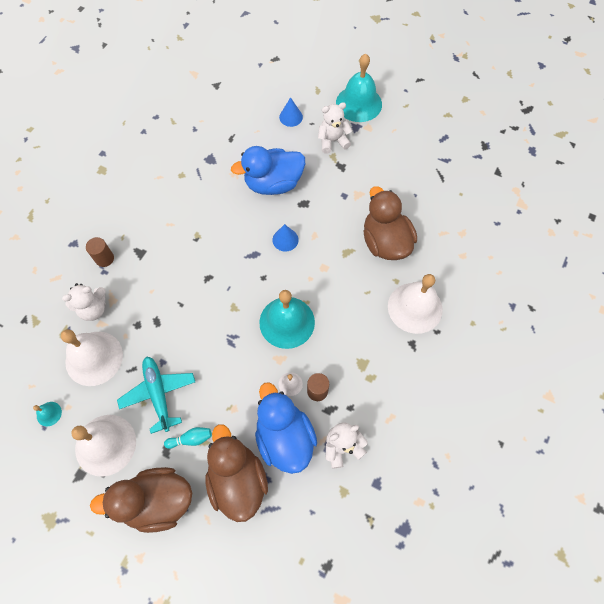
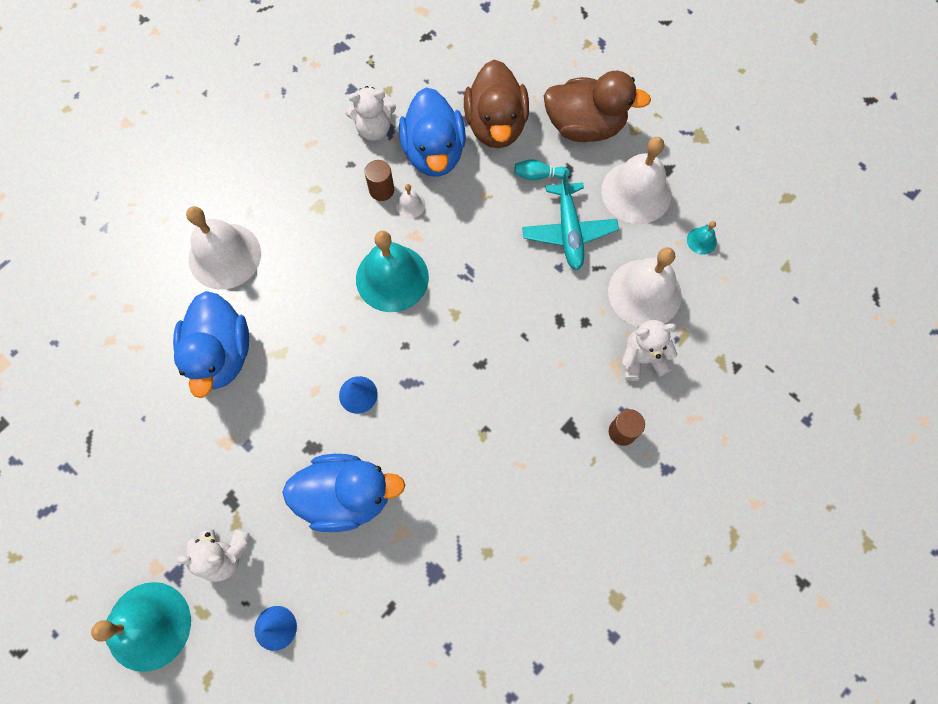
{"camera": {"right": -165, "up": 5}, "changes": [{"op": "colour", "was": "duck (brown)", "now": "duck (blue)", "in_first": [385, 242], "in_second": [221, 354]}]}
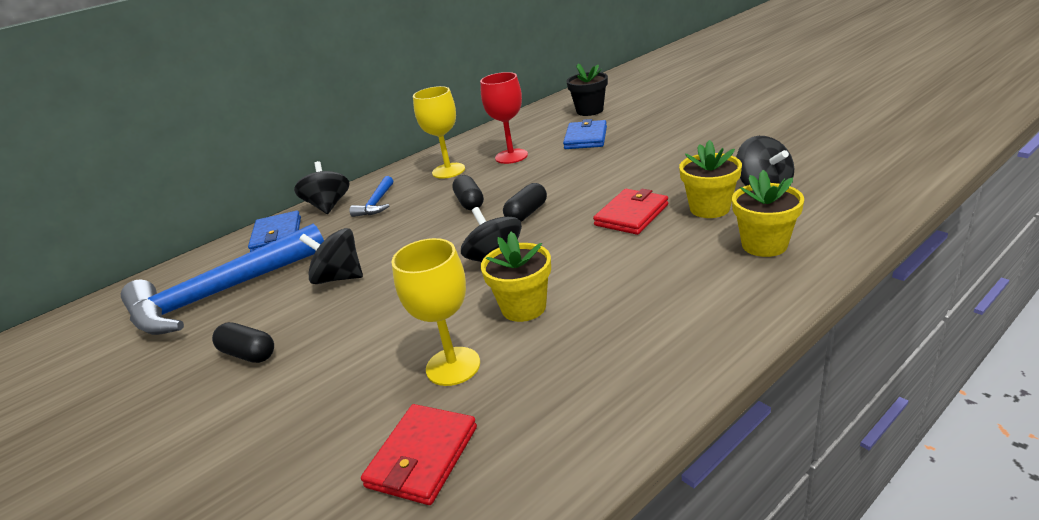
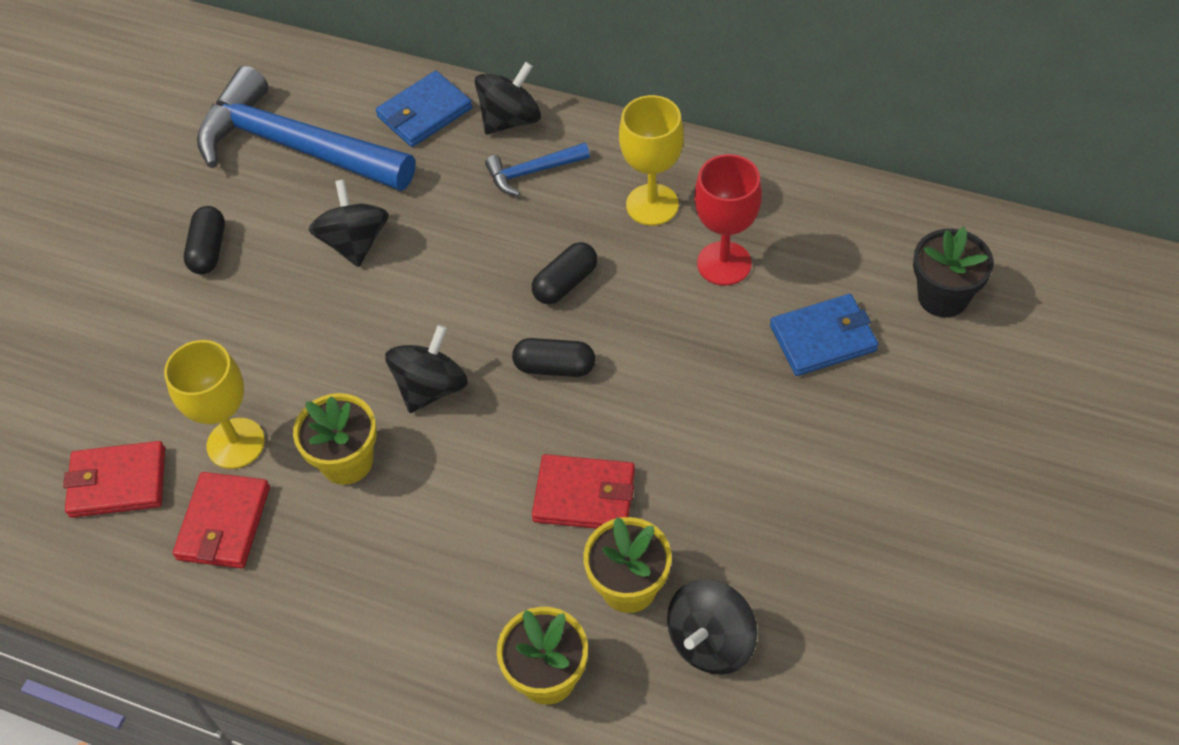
{"camera": {"right": 60, "up": 25}, "changes": [{"op": "appeared", "now": "wallet (red)", "in_second": [223, 523]}]}
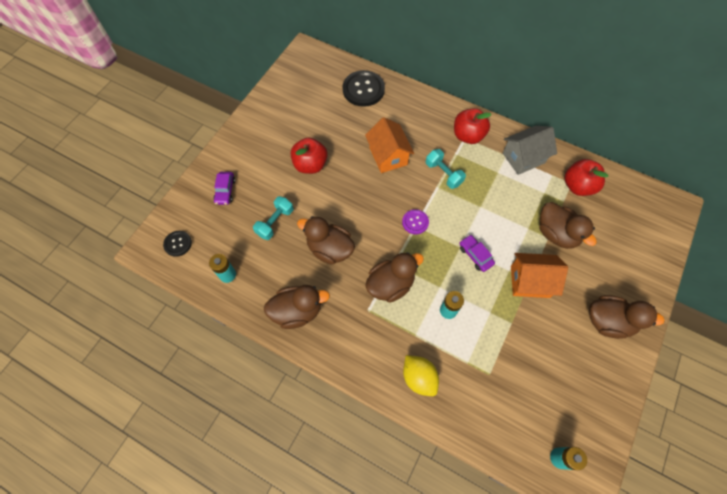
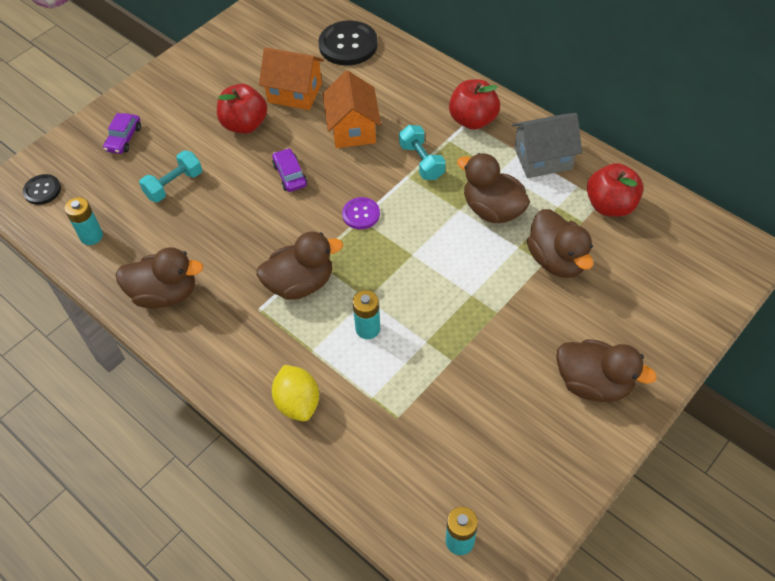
{"camera": {"right": 15, "up": -10}, "changes": [{"op": "relocated", "was": "house (orange)", "in_first": [530, 281], "in_second": [295, 93]}, {"op": "relocated", "was": "car (purple)", "in_first": [475, 255], "in_second": [290, 175]}, {"op": "relocated", "was": "duck (brown)", "in_first": [330, 249], "in_second": [492, 210]}]}
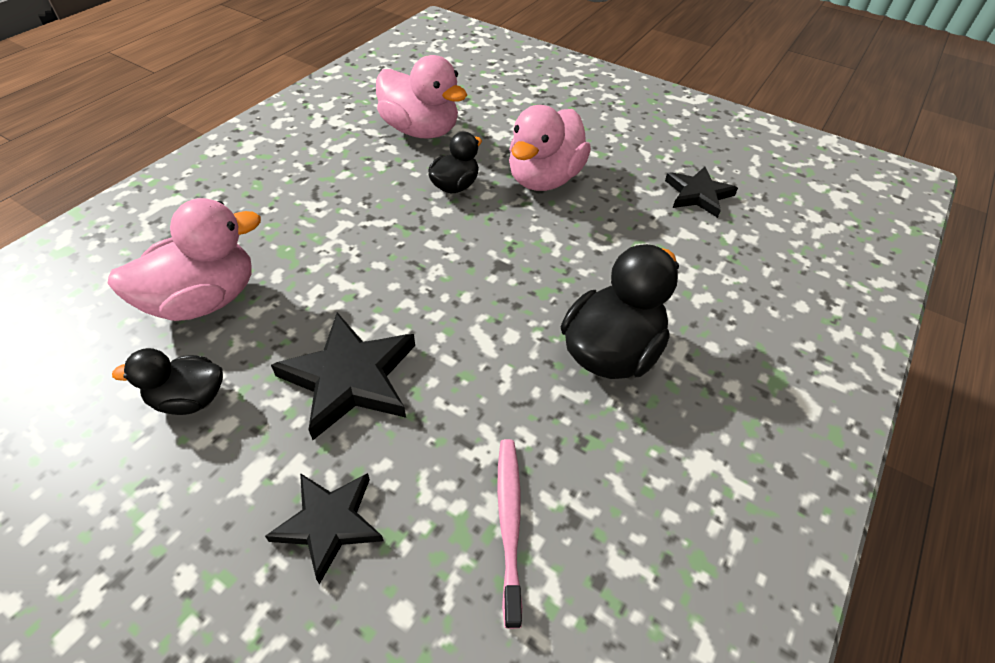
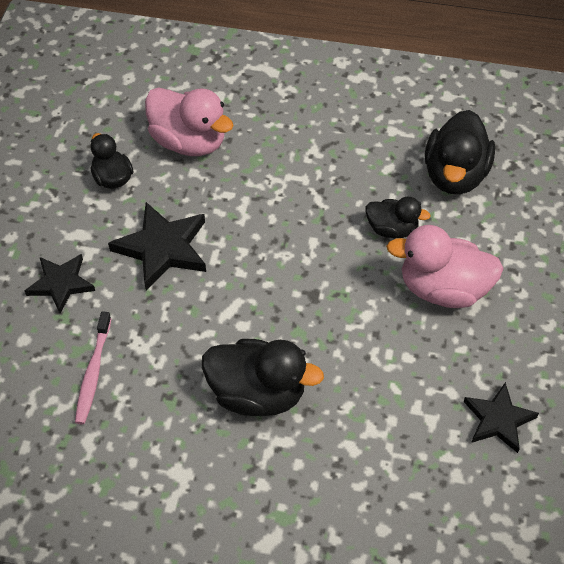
{"camera": {"right": 70, "up": 5}, "changes": [{"op": "spun", "was": "toothbrush (pink)", "in_first": [509, 523], "in_second": [93, 372], "clockwise": 120}, {"op": "colour", "was": "duck (pink)", "now": "duck (black)", "in_first": [421, 130], "in_second": [455, 175]}]}
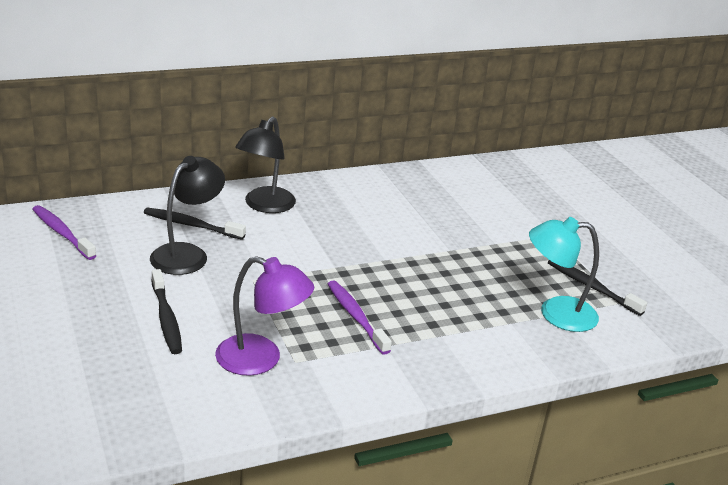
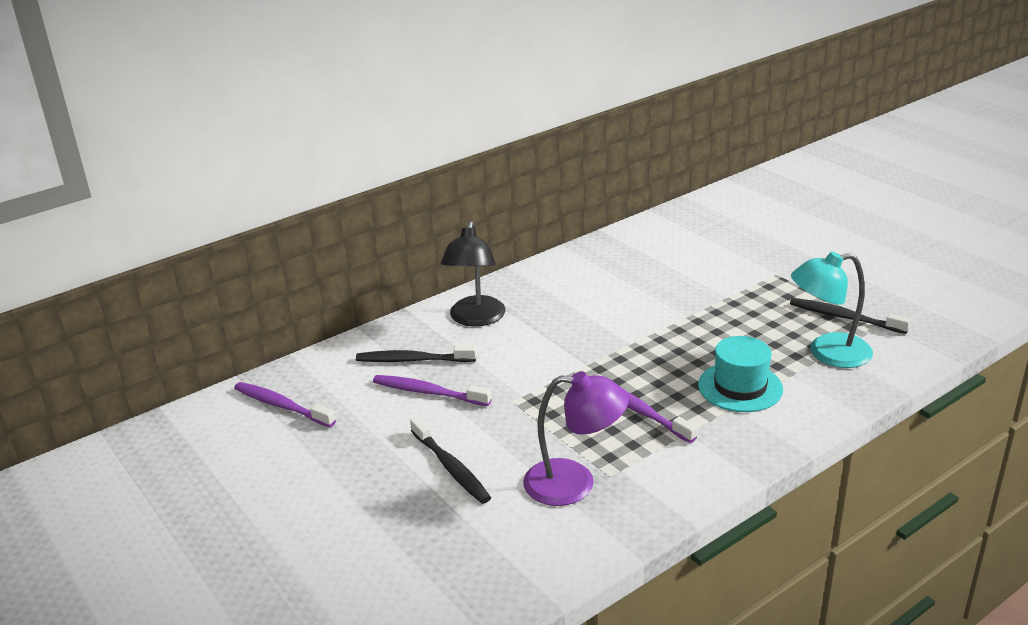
{"camera": {"right": -10, "up": 0}, "changes": [{"op": "exchanged", "was": "lamp (black)", "now": "toothbrush (purple)", "in_first": [187, 254], "in_second": [428, 392]}, {"op": "appeared", "now": "hat (turquoise)", "in_second": [740, 387]}]}
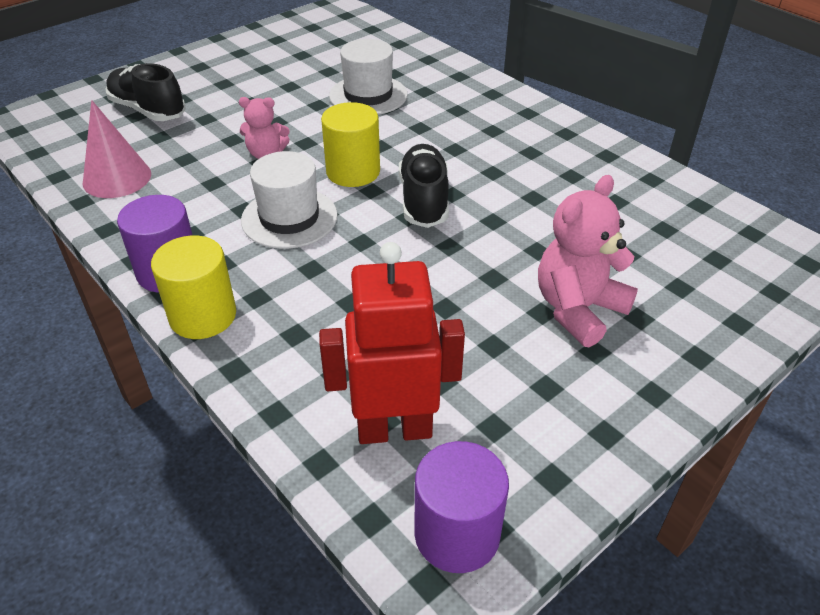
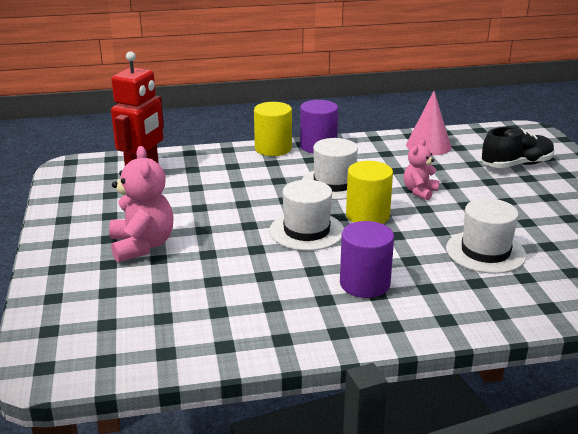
{"camera": {"right": 120, "up": -15}, "changes": [{"op": "exchanged", "was": "shoe (black)", "now": "hat (white)", "in_first": [424, 200], "in_second": [306, 231]}, {"op": "relocated", "was": "cylinder (purple)", "in_first": [457, 534], "in_second": [364, 284]}]}
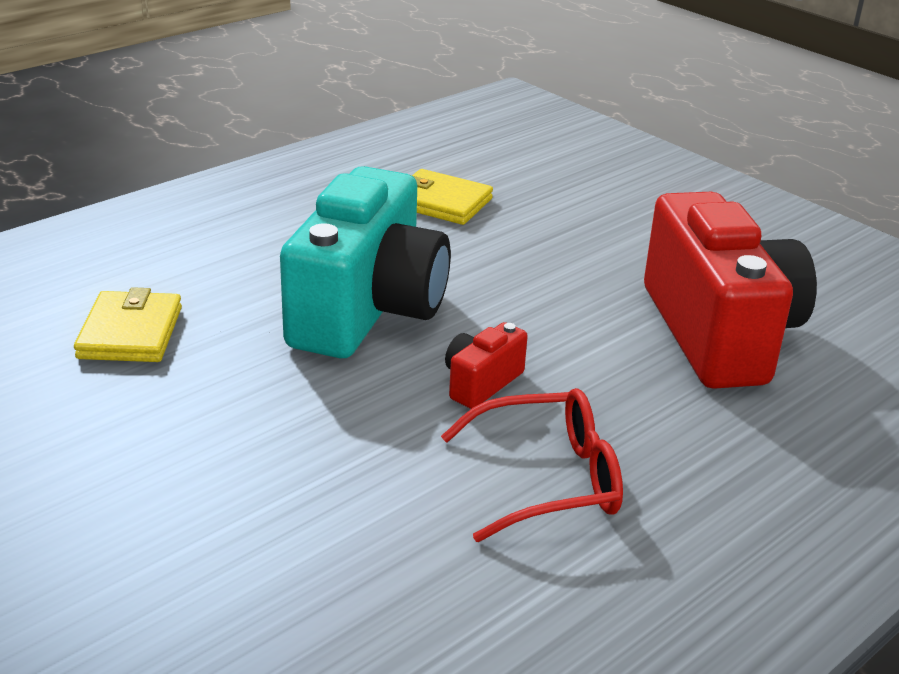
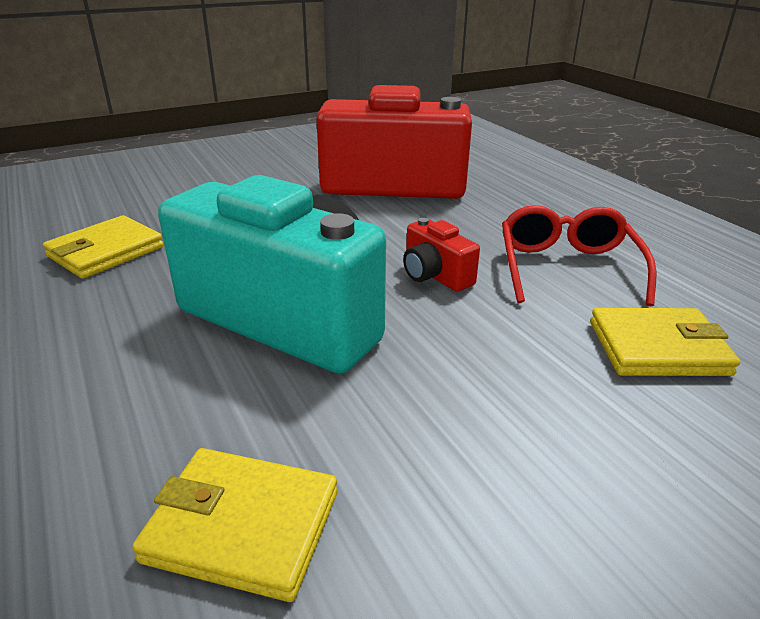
{"camera": {"right": -75, "up": 0}, "changes": [{"op": "appeared", "now": "wallet (yellow)", "in_second": [658, 348]}]}
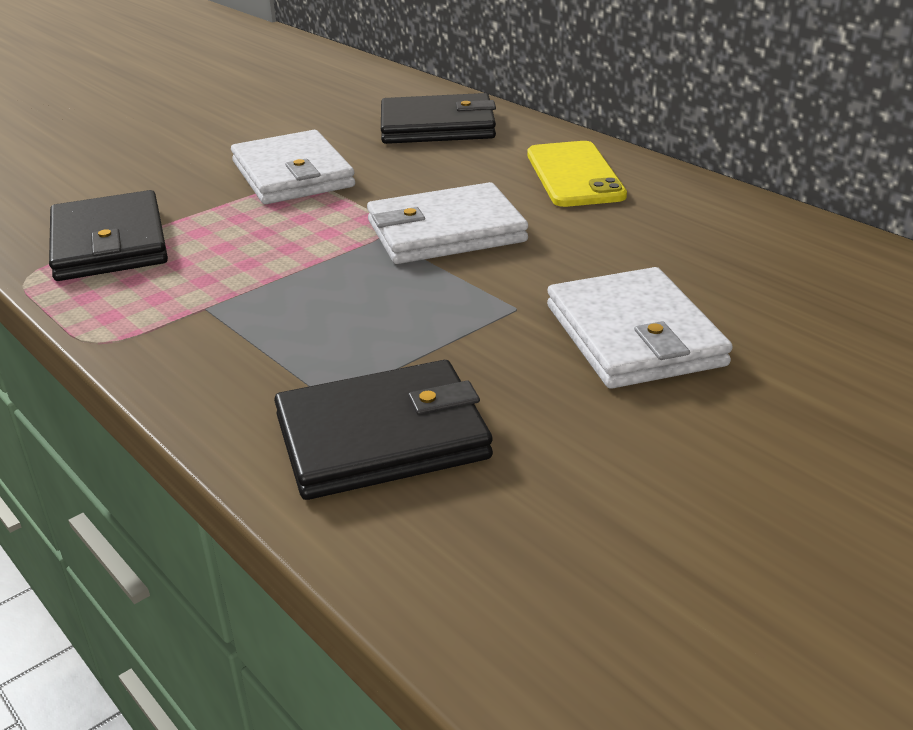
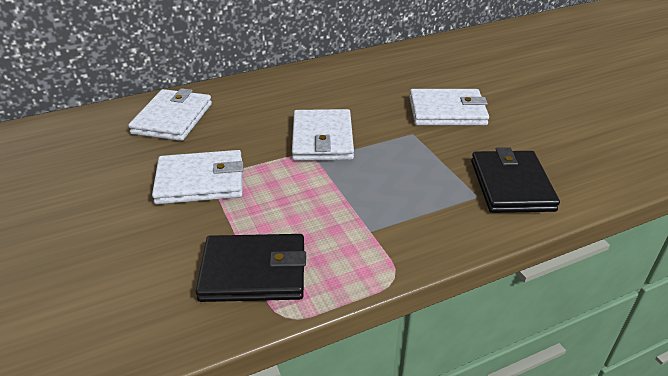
{"camera": {"right": -75, "up": 5}, "changes": [{"op": "colour", "was": "wallet (black)", "now": "wallet (white)", "in_first": [437, 126], "in_second": [173, 118]}, {"op": "missing", "was": "phone (yellow)", "in_first": [574, 175]}]}
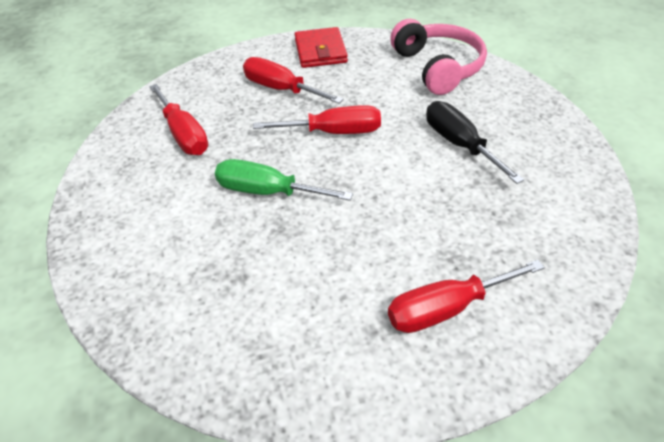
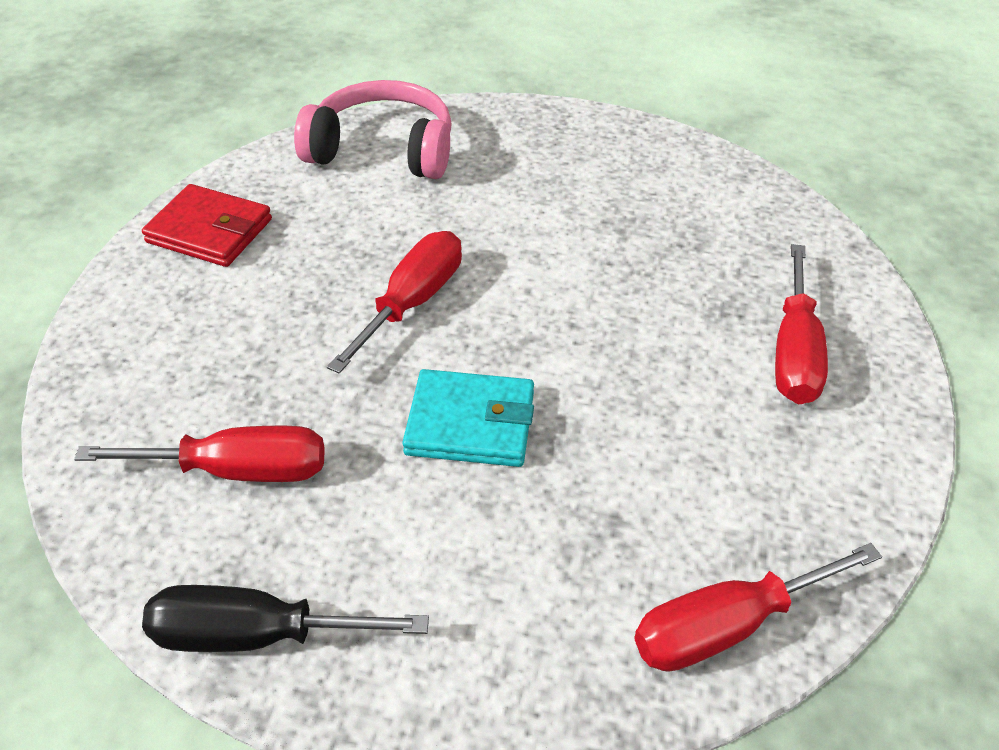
{"camera": {"right": -60, "up": 0}, "changes": [{"op": "relocated", "was": "screwdriver (black)", "in_first": [459, 144], "in_second": [256, 635]}, {"op": "exchanged", "was": "screwdriver (green)", "now": "wallet (turquoise)", "in_first": [267, 191], "in_second": [470, 423]}, {"op": "relocated", "was": "screwdriver (red)", "in_first": [281, 89], "in_second": [726, 626]}]}
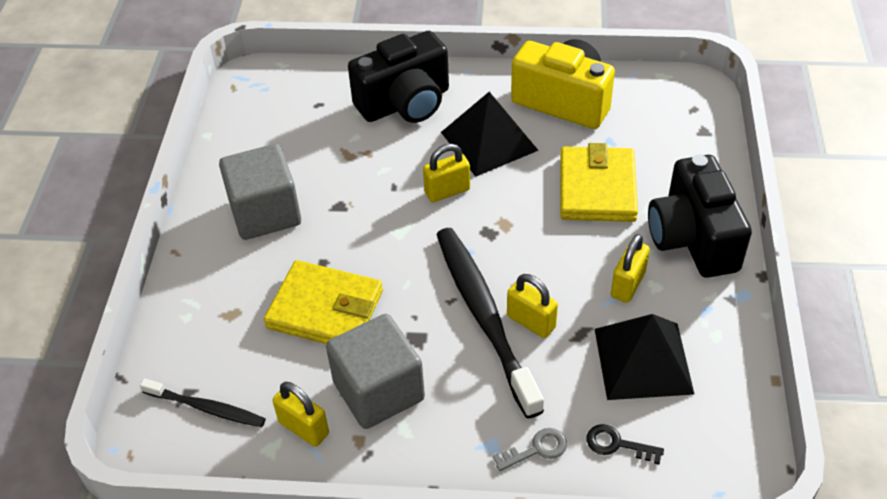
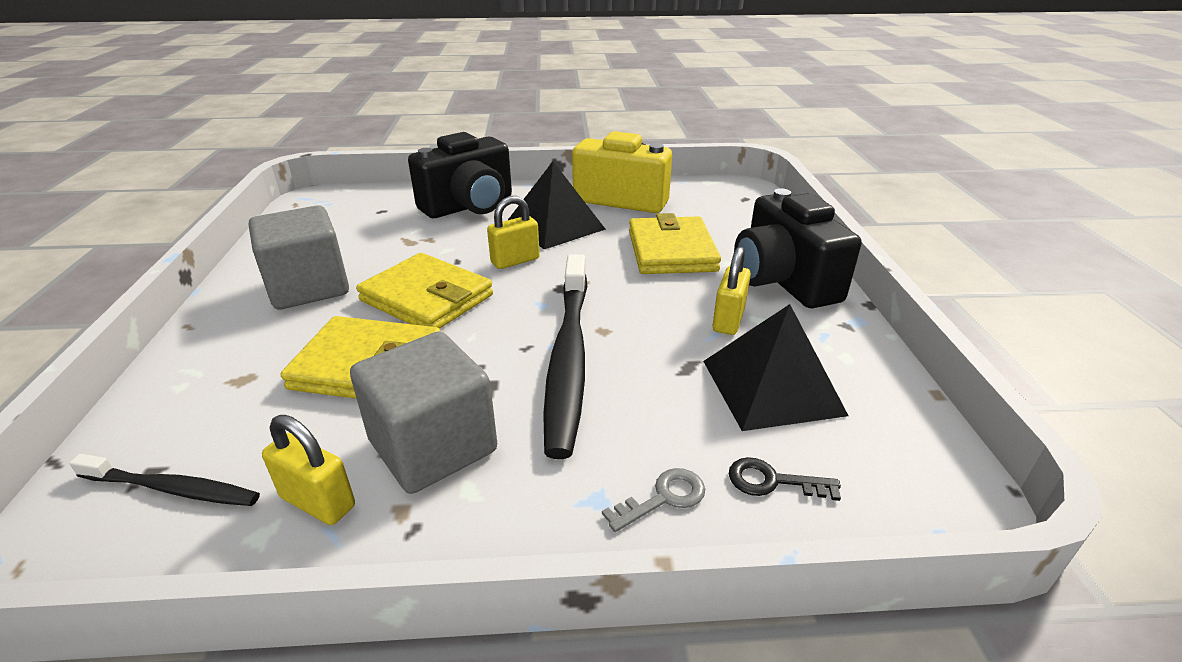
{"camera": {"right": -10, "up": -15}, "changes": [{"op": "appeared", "now": "wallet (yellow)", "in_second": [427, 298]}, {"op": "spun", "was": "toothbrush (black)", "in_first": [484, 316], "in_second": [568, 358], "clockwise": -150}, {"op": "missing", "was": "padlock (yellow)", "in_first": [531, 322]}]}
